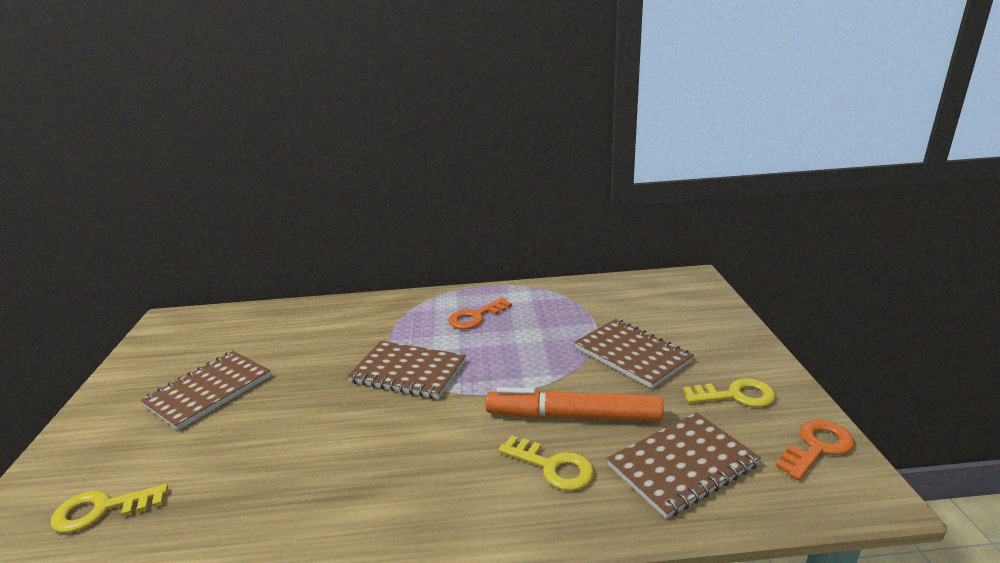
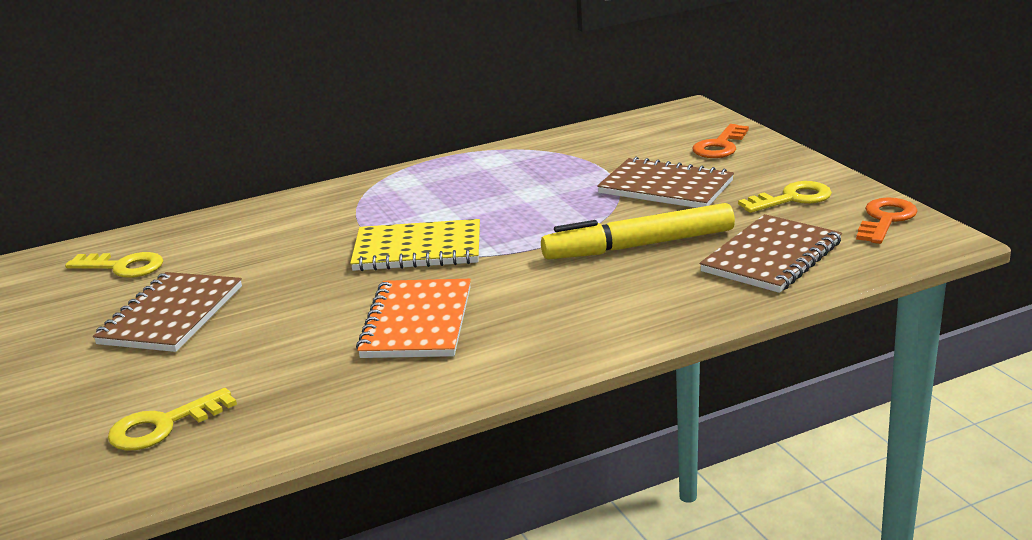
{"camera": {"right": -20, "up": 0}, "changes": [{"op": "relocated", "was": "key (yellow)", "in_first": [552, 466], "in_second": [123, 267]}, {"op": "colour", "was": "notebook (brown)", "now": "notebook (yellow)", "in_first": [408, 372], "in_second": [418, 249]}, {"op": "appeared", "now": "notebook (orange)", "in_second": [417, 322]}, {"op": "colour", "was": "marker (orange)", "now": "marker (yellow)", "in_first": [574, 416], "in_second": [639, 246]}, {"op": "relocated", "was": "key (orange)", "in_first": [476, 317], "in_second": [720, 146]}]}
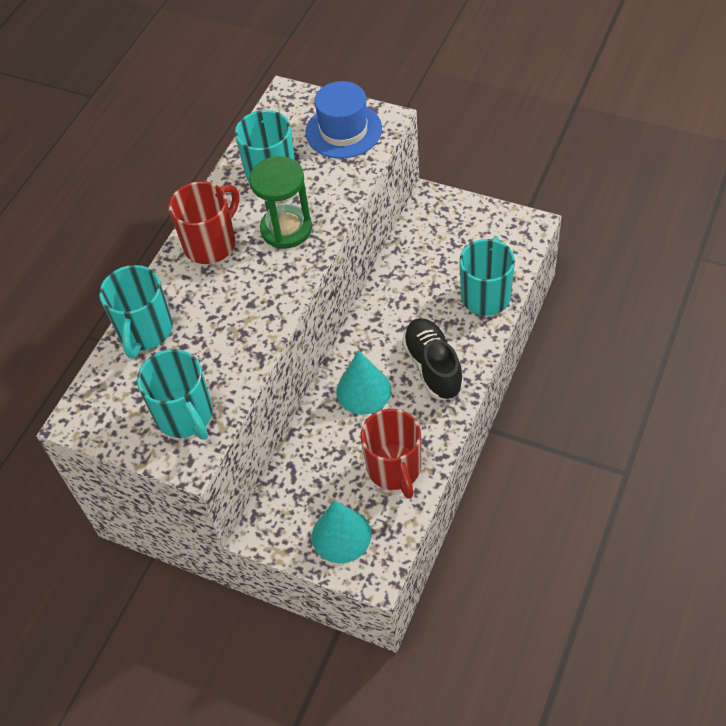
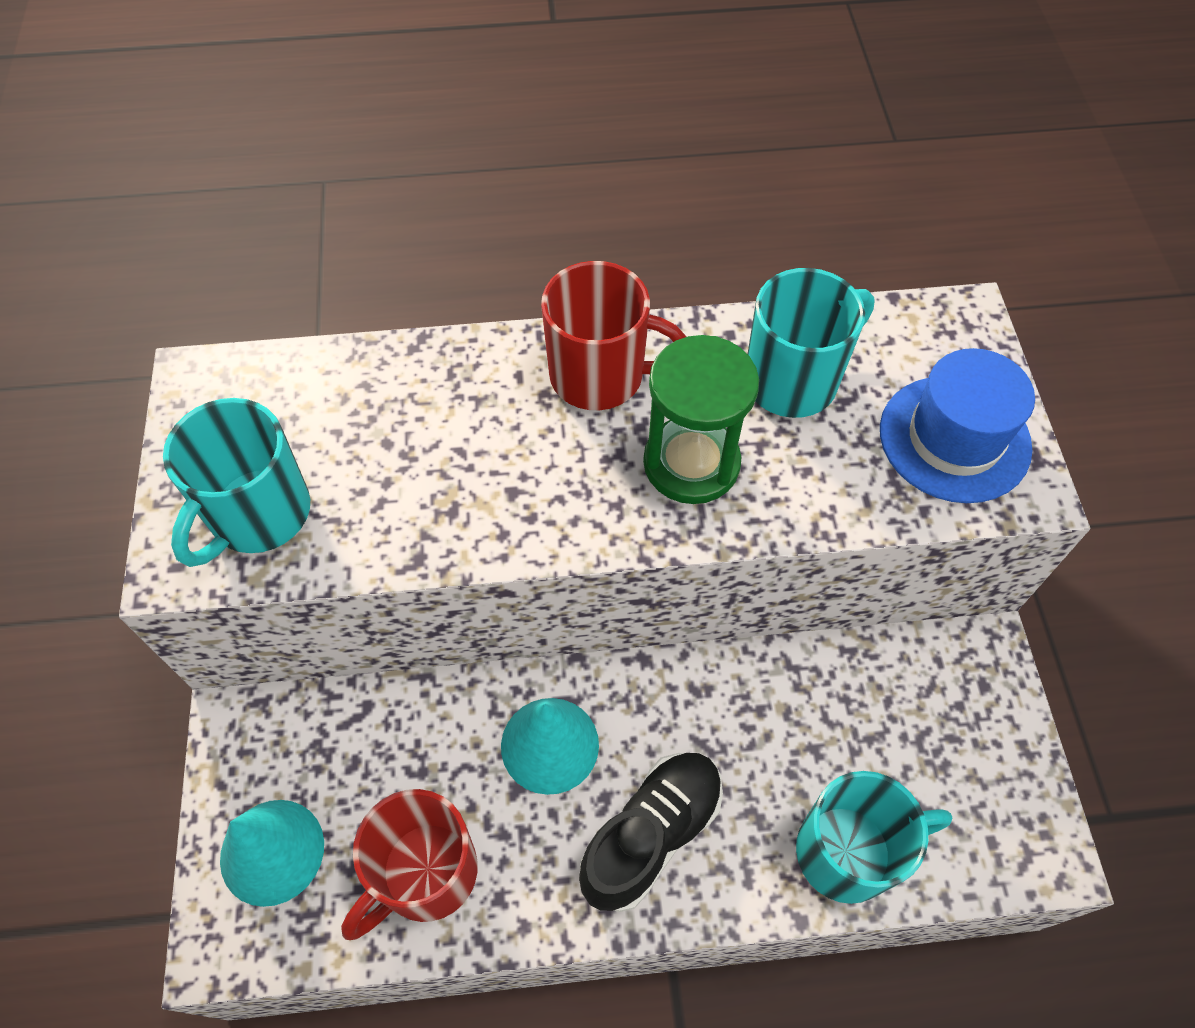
{"camera": {"right": 55, "up": 5}, "changes": [{"op": "missing", "was": "mug (turquoise)", "in_first": [145, 331]}]}
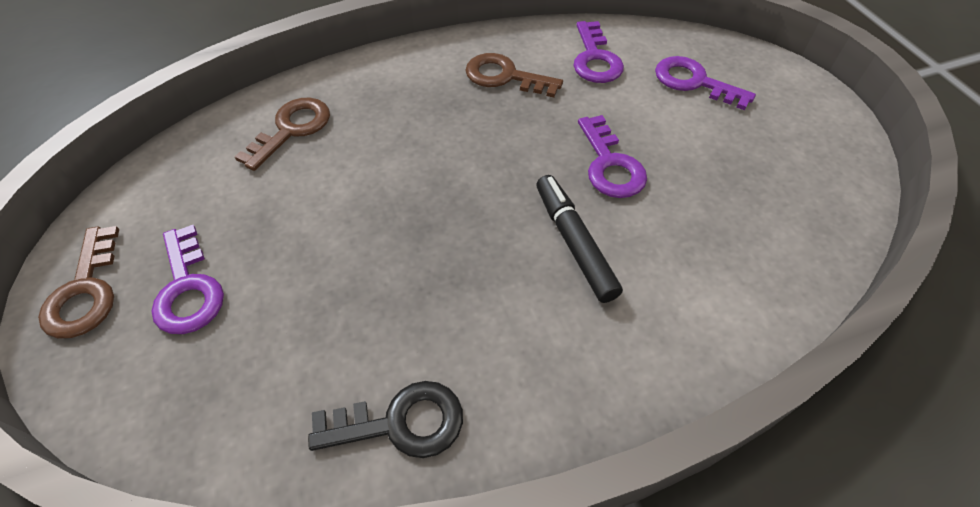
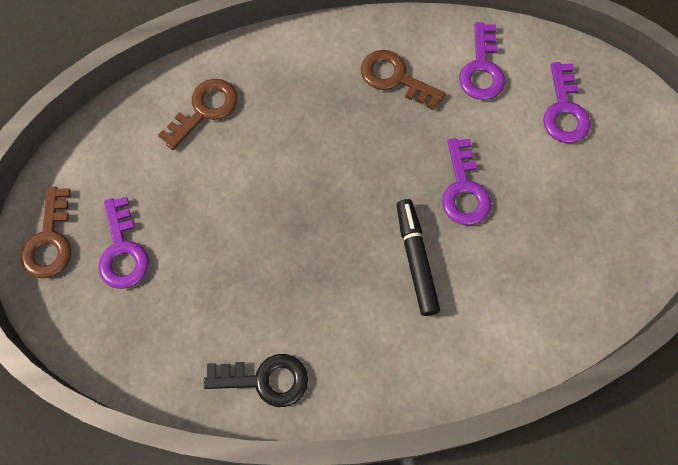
{"camera": {"right": 10, "up": 15}, "changes": [{"op": "spun", "was": "key (purple)", "in_first": [694, 82], "in_second": [564, 111], "clockwise": -135}]}
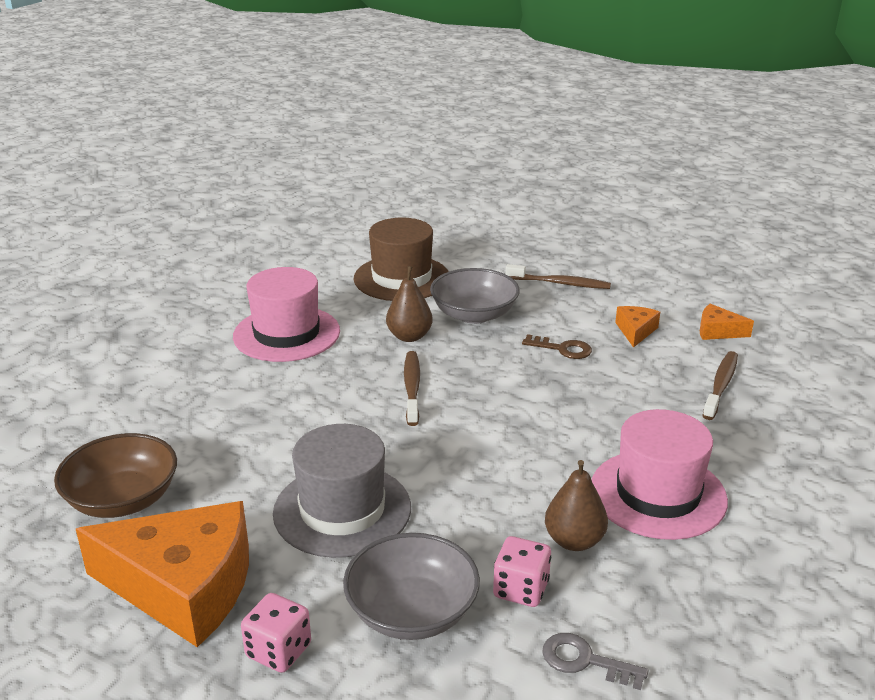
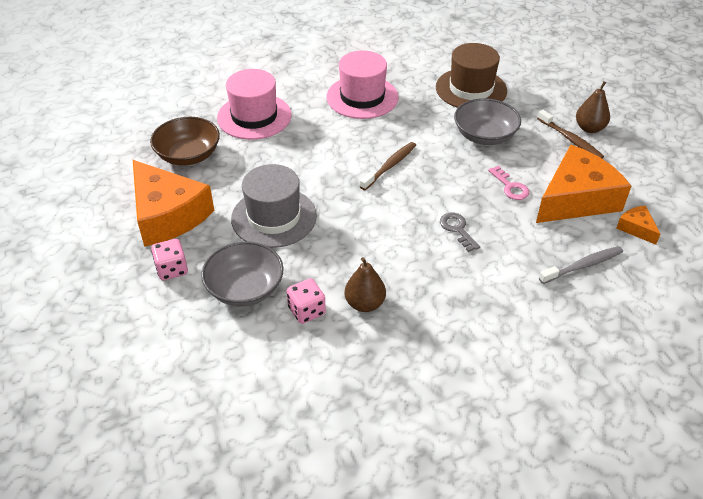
{"camera": {"right": 40, "up": 15}, "changes": [{"op": "relocated", "was": "hat (pink)", "in_first": [658, 494], "in_second": [254, 116]}, {"op": "relocated", "was": "key (grey)", "in_first": [584, 661], "in_second": [457, 229]}, {"op": "colour", "was": "key (brown)", "now": "key (pink)", "in_first": [562, 349], "in_second": [510, 187]}, {"op": "size", "was": "cheese (orange)", "in_first": [635, 331], "in_second": [576, 199], "ratio": 2.3}, {"op": "colour", "was": "toothbrush (brown)", "now": "toothbrush (grey)", "in_first": [720, 385], "in_second": [582, 265]}, {"op": "relocated", "was": "pear (brown)", "in_first": [409, 336], "in_second": [589, 128]}]}
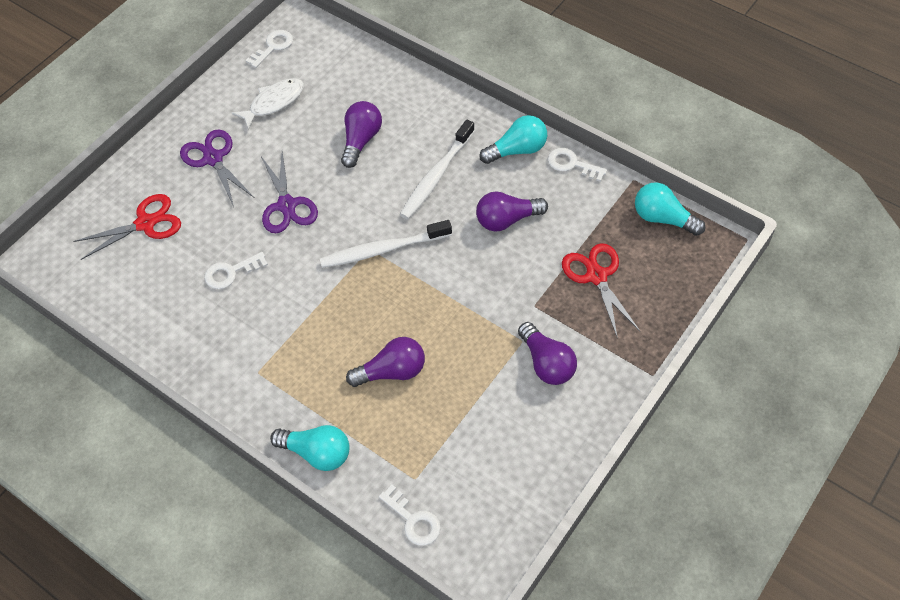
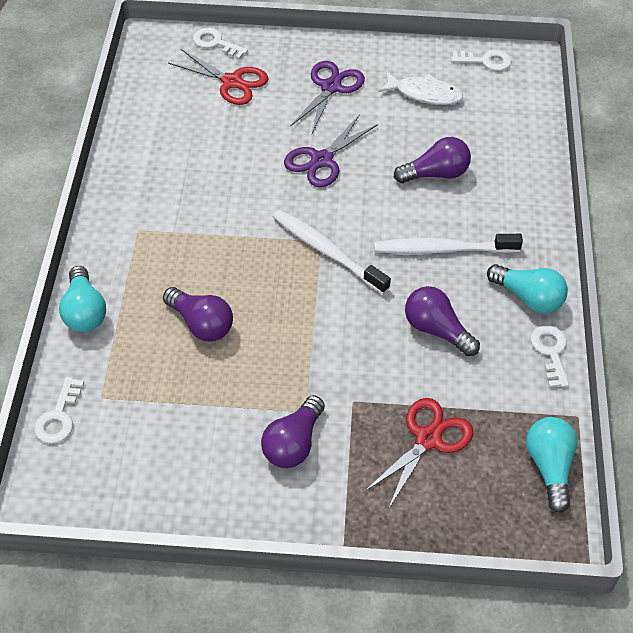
{"camera": {"right": 55, "up": -5}, "changes": [{"op": "relocated", "was": "key (white)", "in_first": [231, 272], "in_second": [216, 43]}]}
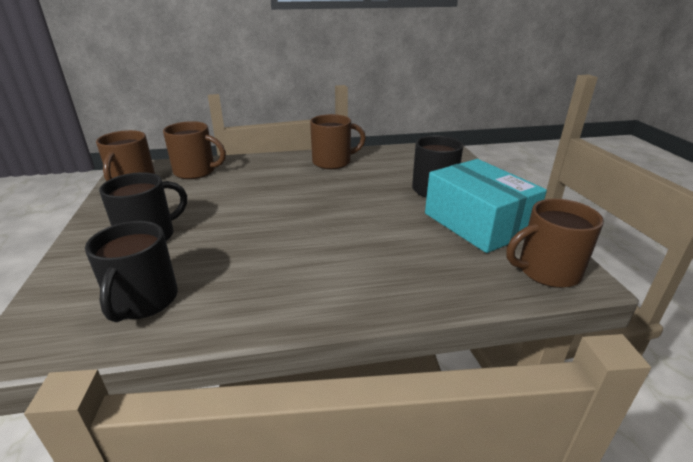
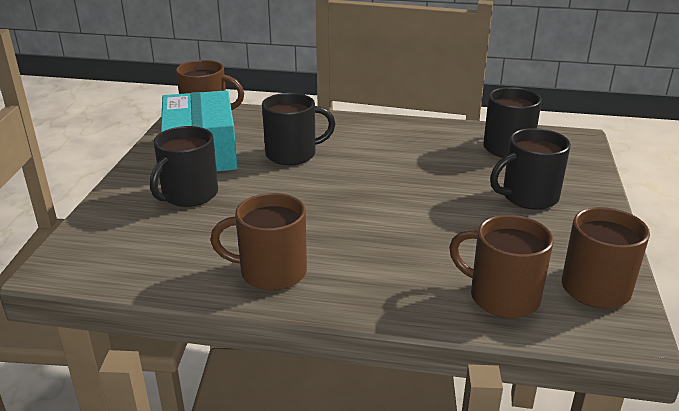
{"camera": {"right": -160, "up": 0}, "changes": [{"op": "appeared", "now": "mug (black)", "in_second": [292, 154]}]}
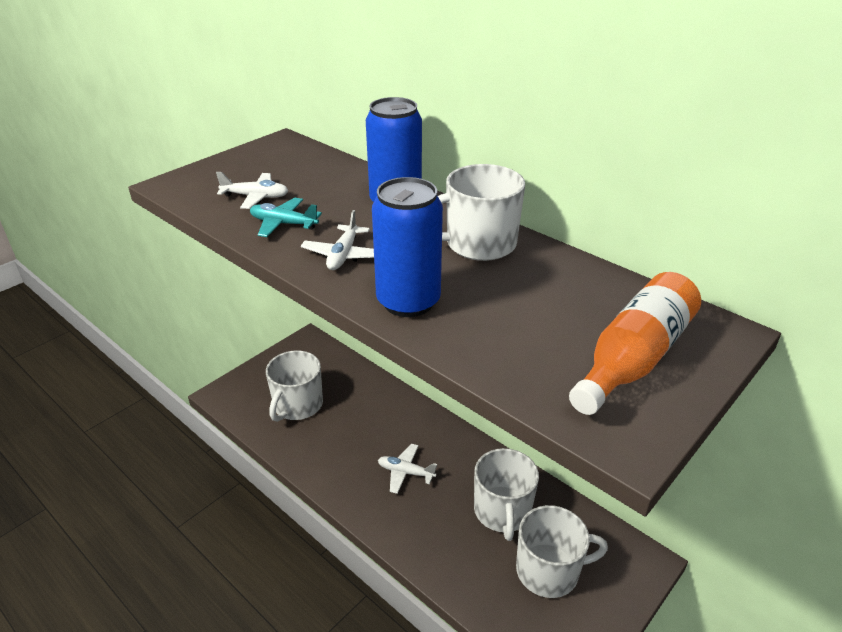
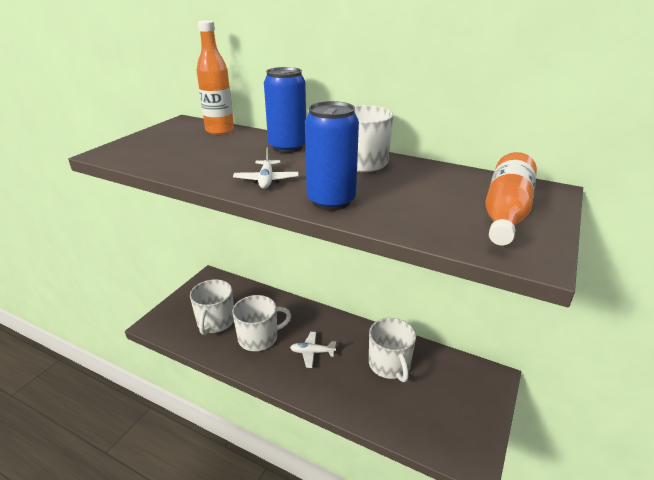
{"camera": {"right": -15, "up": -5}, "changes": [{"op": "appeared", "now": "bottle (orange)", "in_second": [220, 130]}, {"op": "relocated", "was": "mug (white)", "in_first": [549, 570], "in_second": [259, 338]}, {"op": "missing", "was": "plane (white)", "in_first": [255, 197]}, {"op": "missing", "was": "plane (turquoise)", "in_first": [283, 224]}]}
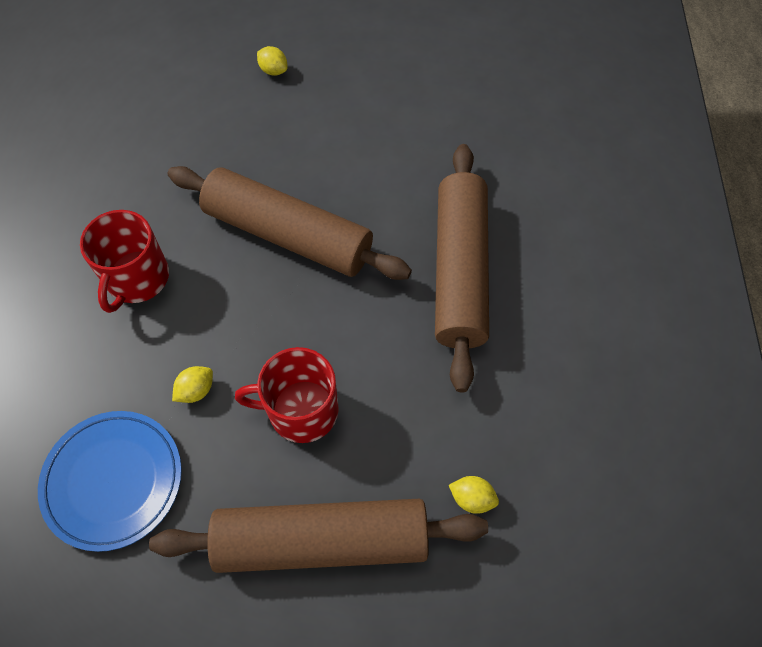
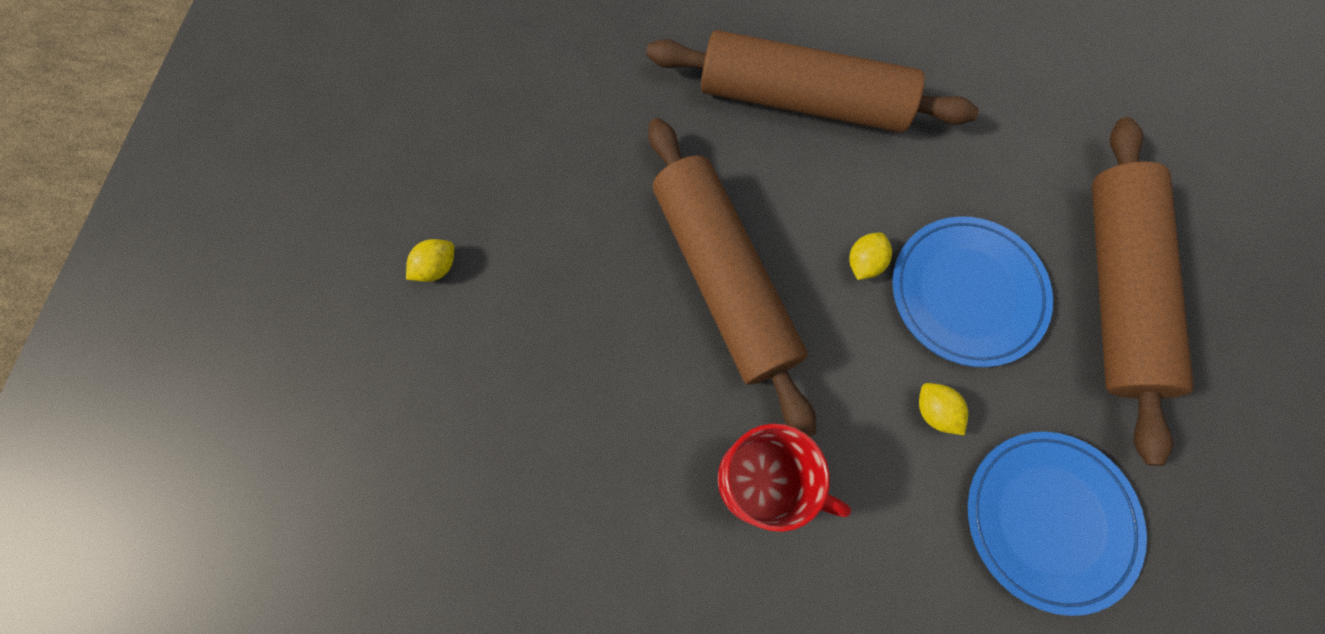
{"camera": {"right": -80, "up": 10}, "changes": [{"op": "spun", "was": "rolling pin (brown)", "in_first": [288, 234], "in_second": [722, 279], "clockwise": -60}, {"op": "relocated", "was": "lemon (yellow)", "in_first": [472, 498], "in_second": [864, 263]}, {"op": "exchanged", "was": "mug (red)", "now": "plate (blue)", "in_first": [301, 410], "in_second": [966, 293]}]}
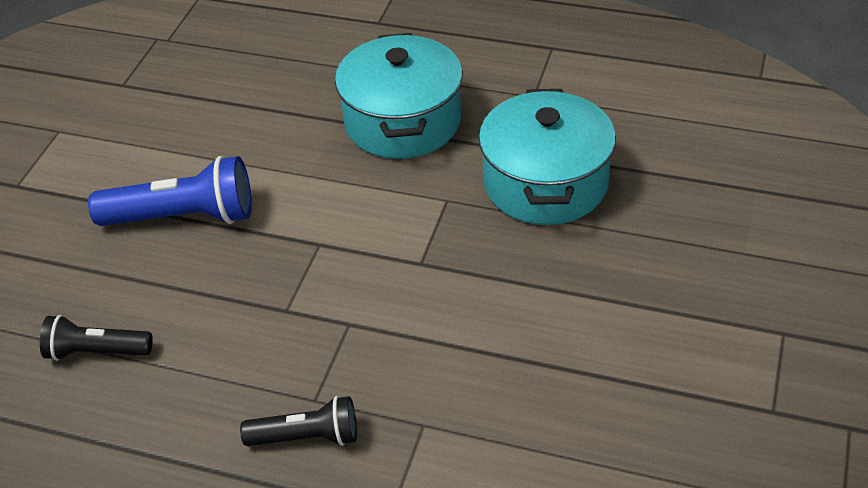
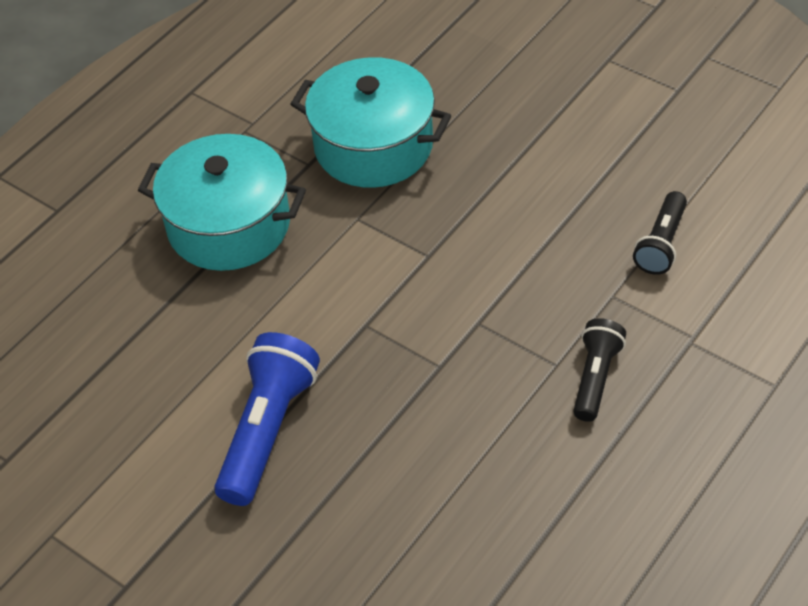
{"camera": {"right": -70, "up": 5}, "changes": [{"op": "relocated", "was": "flashlight (black)", "in_first": [96, 352], "in_second": [661, 244]}]}
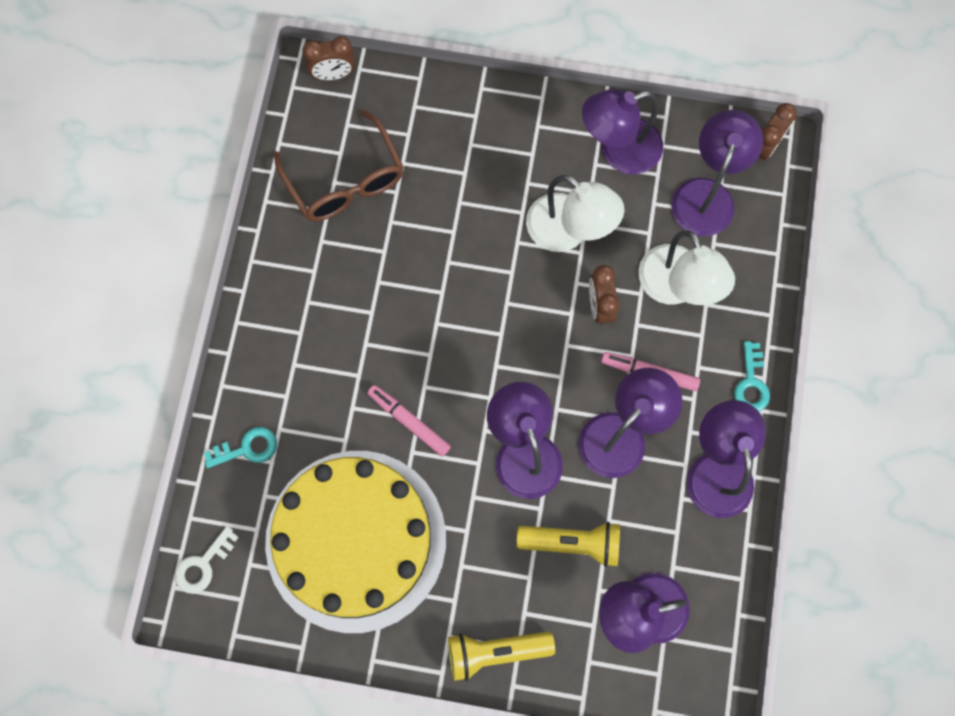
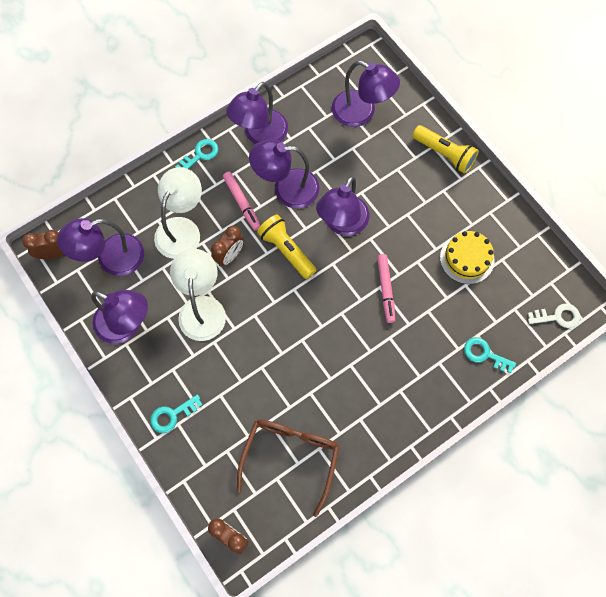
{"camera": {"right": -135, "up": -5}, "changes": [{"op": "appeared", "now": "key (turquoise)", "in_second": [172, 415]}, {"op": "relocated", "was": "flashlight (yellow)", "in_first": [572, 543], "in_second": [286, 250]}, {"op": "size", "was": "cake (yellow)", "in_first": [356, 540], "in_second": [467, 258], "ratio": 0.44}]}
